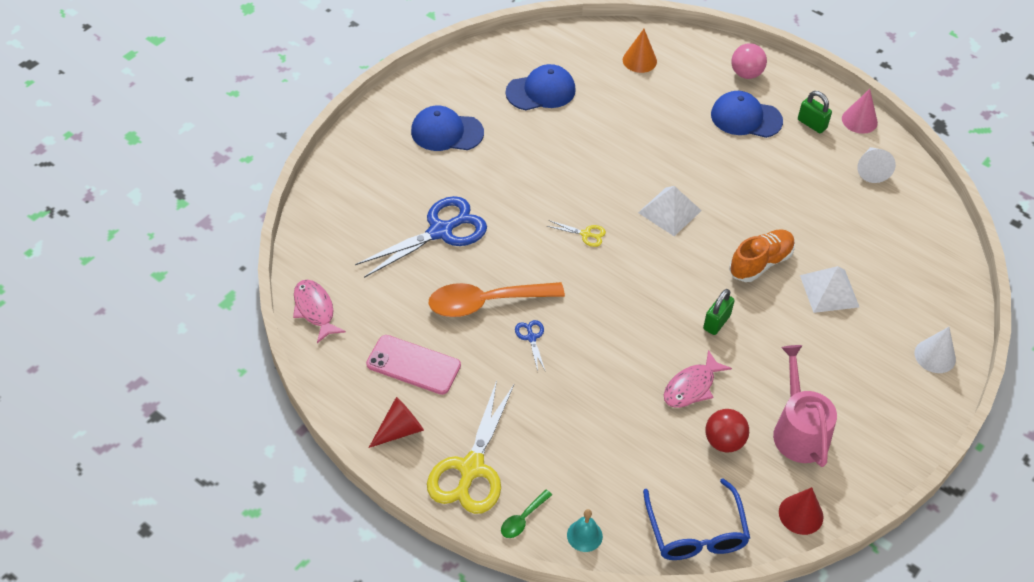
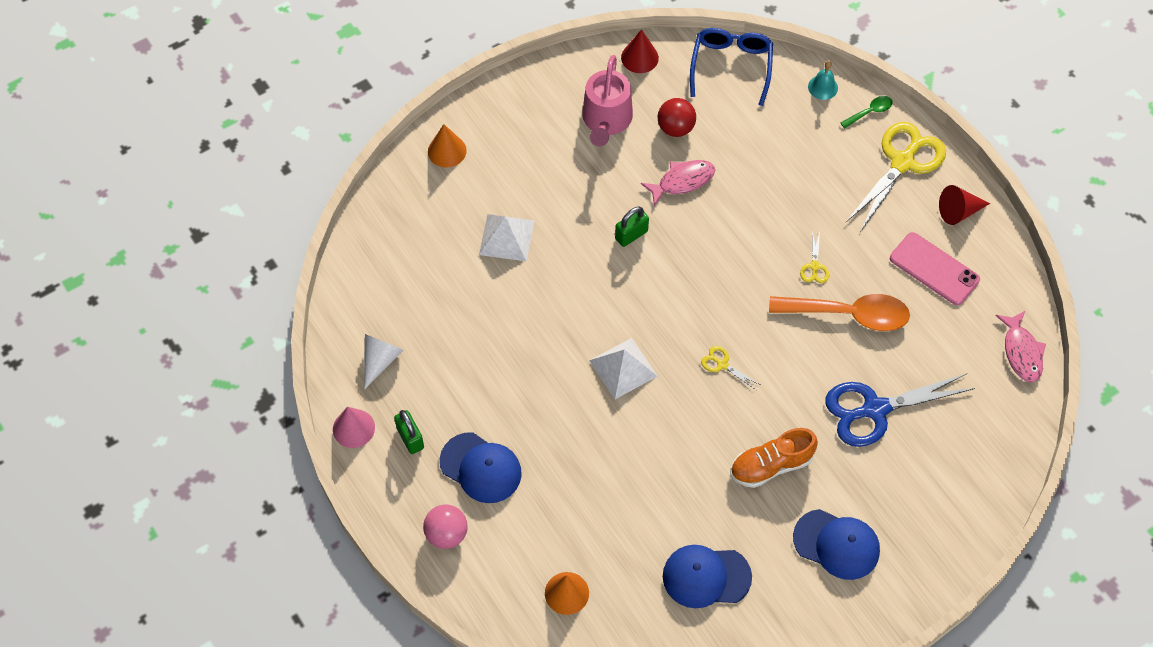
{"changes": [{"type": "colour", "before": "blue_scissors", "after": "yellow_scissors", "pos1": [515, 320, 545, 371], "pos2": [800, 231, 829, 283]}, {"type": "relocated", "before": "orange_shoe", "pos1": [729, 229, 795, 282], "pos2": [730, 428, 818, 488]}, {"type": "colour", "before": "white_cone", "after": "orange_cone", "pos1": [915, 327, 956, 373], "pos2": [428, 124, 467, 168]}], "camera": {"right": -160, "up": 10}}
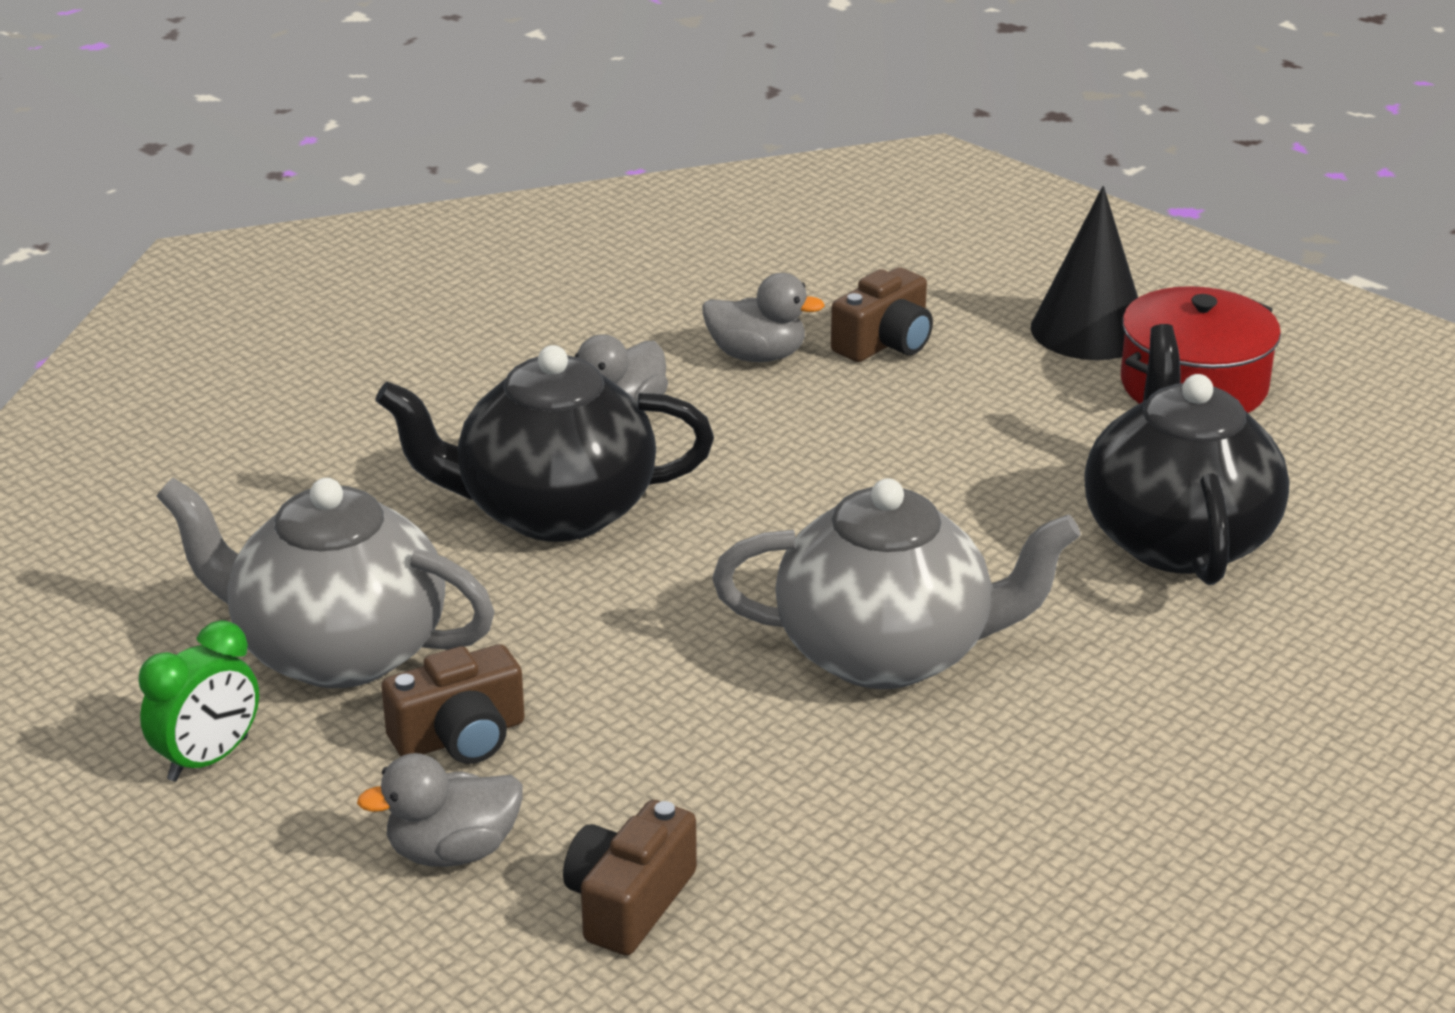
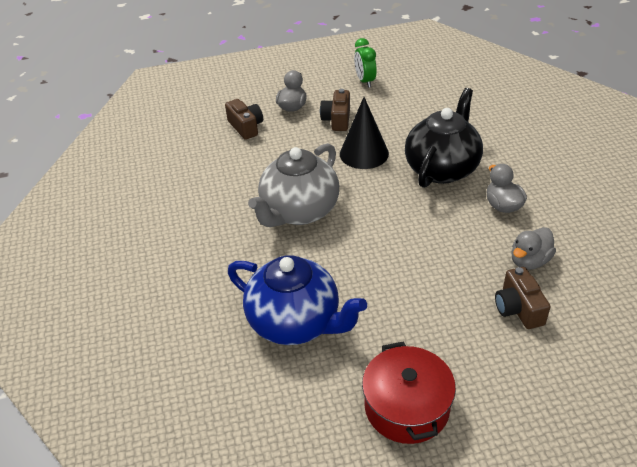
{"changes": [{"type": "missing", "before": "grey_teapot", "pos1": [156, 478, 495, 688]}, {"type": "relocated", "before": "black_cone", "pos1": [1031, 186, 1138, 360], "pos2": [340, 97, 389, 169]}, {"type": "colour", "before": "black_teapot", "after": "blue_teapot", "pos1": [1084, 324, 1290, 585], "pos2": [228, 255, 367, 345]}], "camera": {"right": 125, "up": 10}}
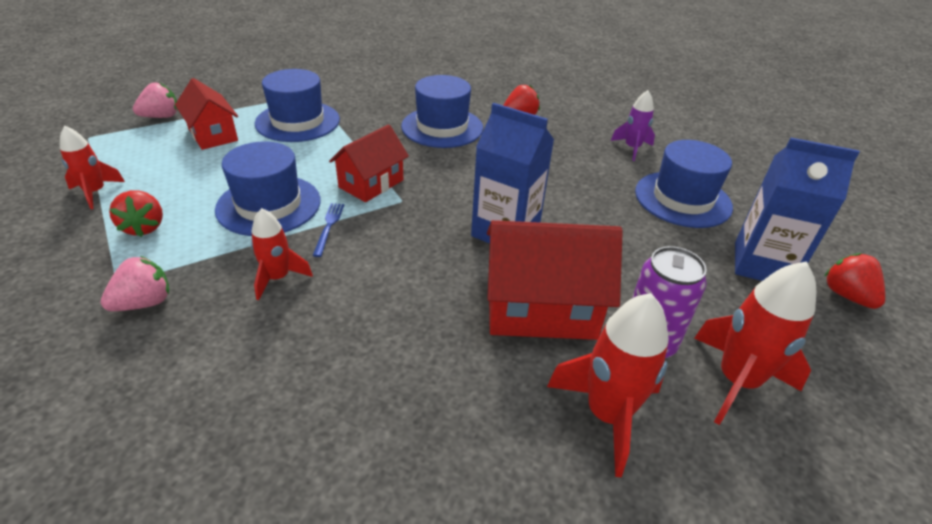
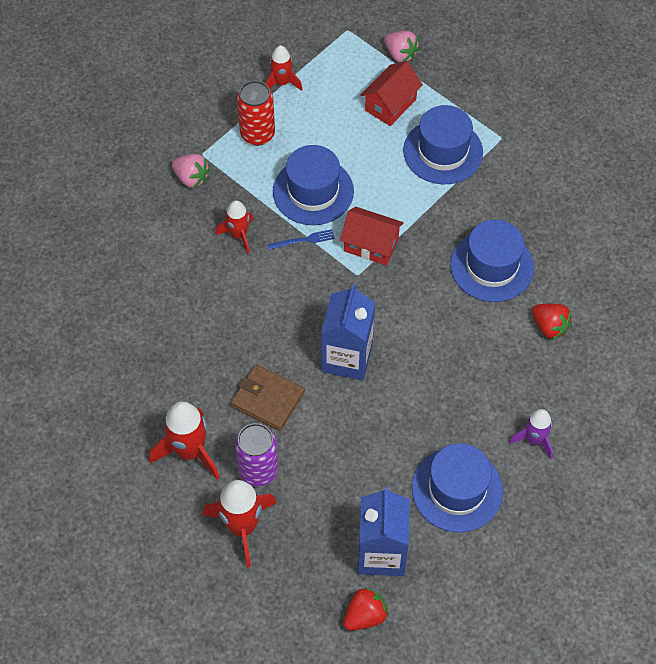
{"changes": [{"type": "exchanged", "before": "red_strawberry", "after": "red_can", "pos1": [109, 190, 163, 237], "pos2": [237, 80, 275, 146]}, {"type": "exchanged", "before": "red_house", "after": "brown_wallet", "pos1": [487, 220, 623, 340], "pos2": [231, 364, 305, 431]}], "camera": {"right": 75, "up": 20}}
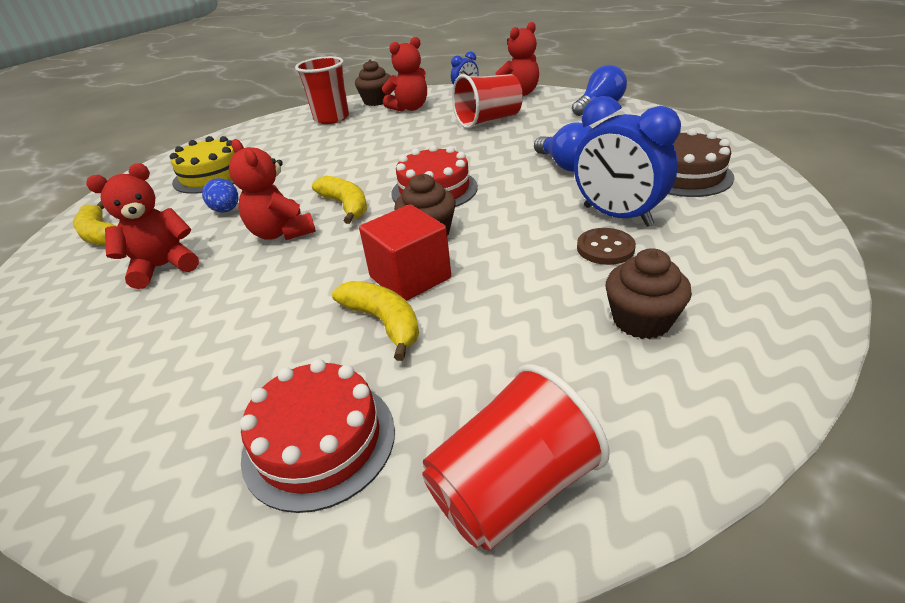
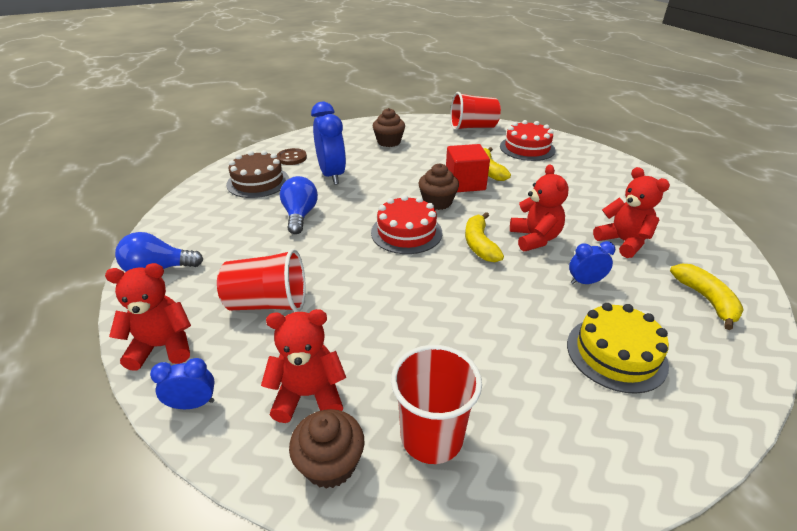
{"changes": [{"type": "spun", "before": "red_teddy_bear", "pos1": [86, 163, 199, 289], "pos2": [593, 167, 670, 258], "turn": -120}, {"type": "exchanged", "before": "blue_egg", "after": "blue_clock", "pos1": [202, 178, 239, 213], "pos2": [569, 241, 615, 284]}, {"type": "relocated", "before": "brown_button", "pos1": [577, 228, 636, 265], "pos2": [277, 148, 307, 165]}], "camera": {"right": -155, "up": 0}}
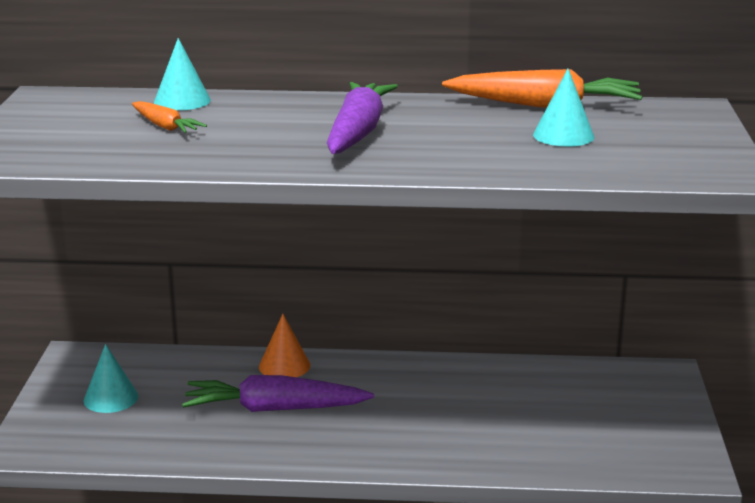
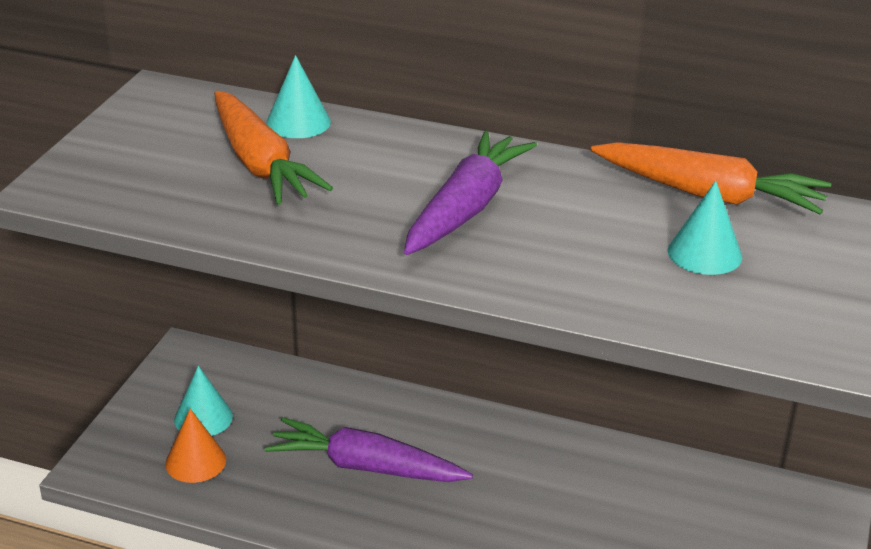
{"changes": [{"type": "size", "before": "orange_carrot", "pos1": [132, 101, 207, 133], "pos2": [214, 91, 333, 205], "scale": 1.88}, {"type": "relocated", "before": "orange_cone", "pos1": [259, 314, 310, 377], "pos2": [165, 409, 226, 483]}], "camera": {"right": 15, "up": 10}}
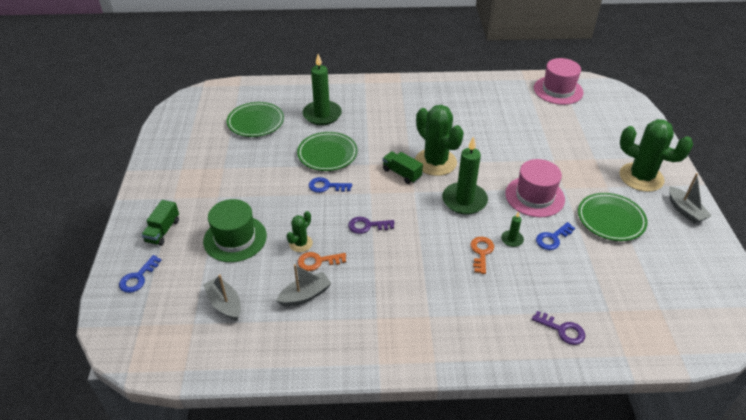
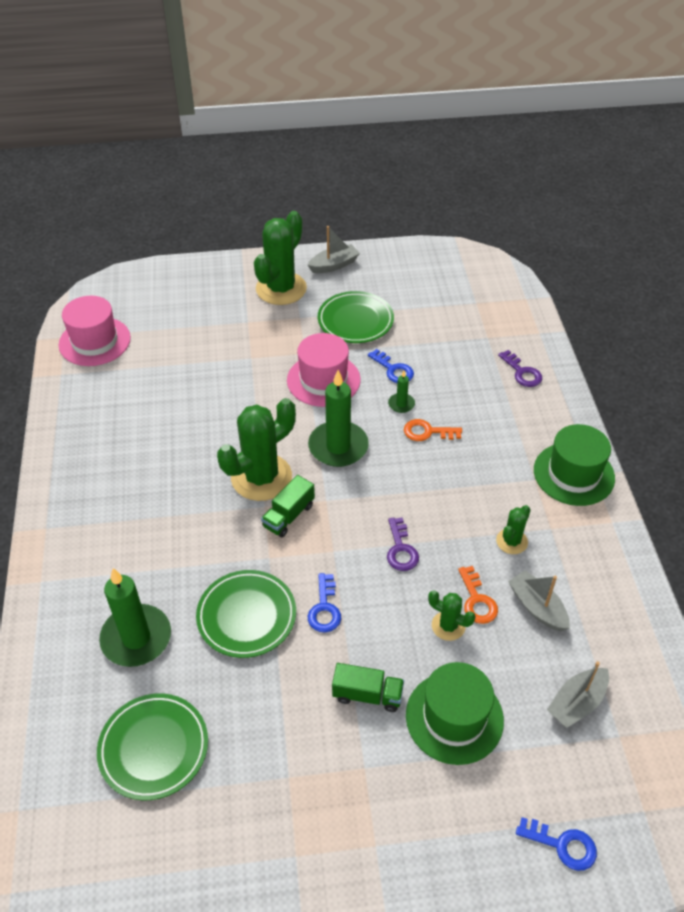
{"changes": [{"type": "relocated", "before": "green_truck", "pos1": [142, 200, 179, 246], "pos2": [332, 663, 404, 712]}, {"type": "spun", "before": "purple_key", "pos1": [532, 311, 585, 345], "pos2": [498, 350, 542, 387], "turn": 120}, {"type": "appeared", "after": "green_cactus", "pos2": [496, 505, 531, 554]}, {"type": "appeared", "after": "green_hat", "pos2": [534, 424, 615, 506]}], "camera": {"right": -95, "up": 5}}
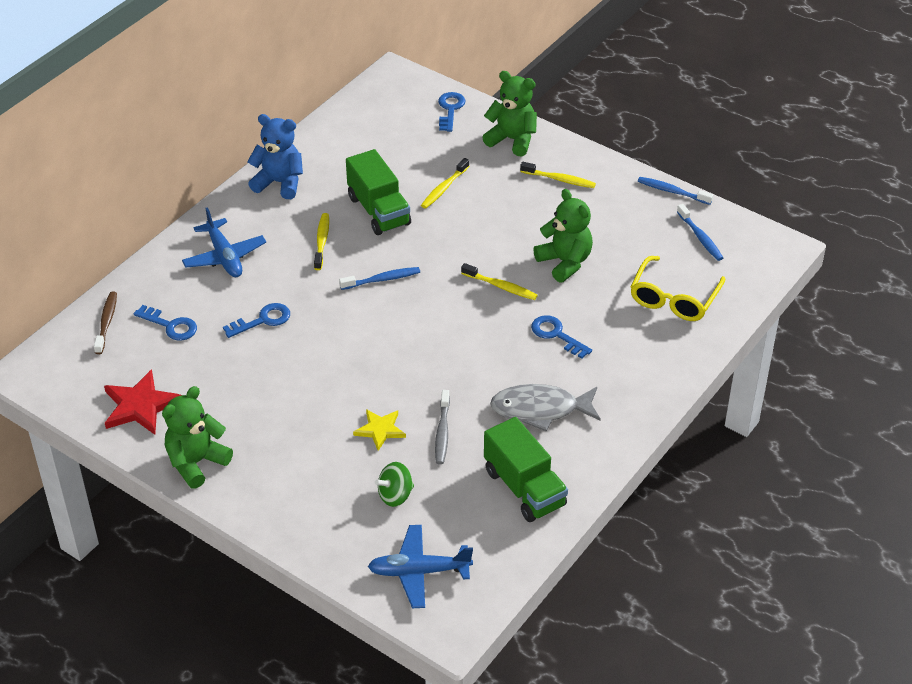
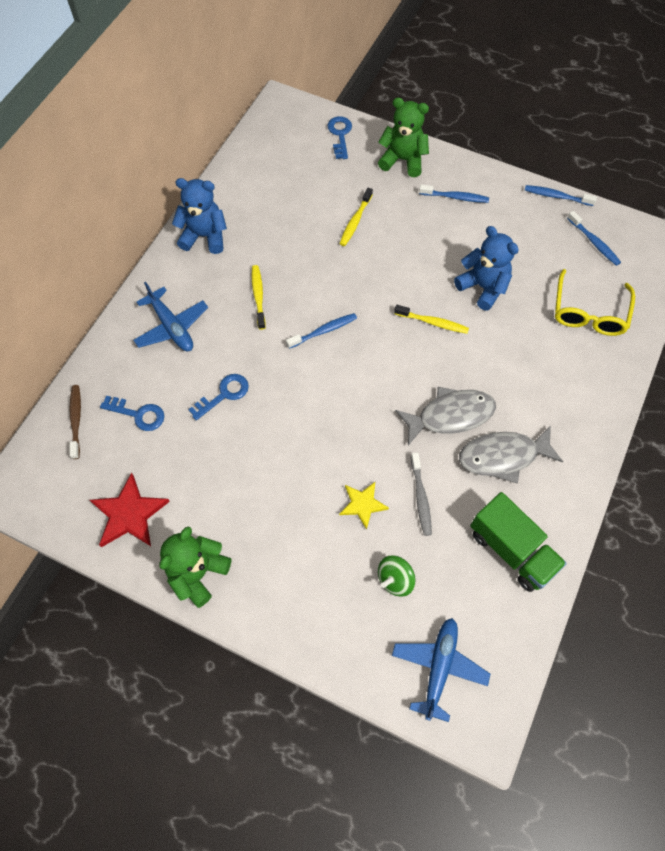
{"changes": [{"type": "missing", "before": "green_truck", "pos1": [346, 149, 411, 235]}, {"type": "spun", "before": "blue_plane", "pos1": [368, 525, 473, 608], "pos2": [392, 618, 490, 722], "turn": 120}, {"type": "colour", "before": "yellow_toothbrush", "after": "blue_toothbrush", "pos1": [520, 162, 596, 188], "pos2": [419, 184, 489, 203]}, {"type": "missing", "before": "blue_key", "pos1": [531, 315, 592, 359]}, {"type": "colour", "before": "green_teddy_bear", "after": "blue_teddy_bear", "pos1": [533, 189, 593, 283], "pos2": [454, 226, 519, 311]}, {"type": "appeared", "after": "grey_fish", "pos2": [395, 387, 496, 445]}], "camera": {"right": -10, "up": 20}}
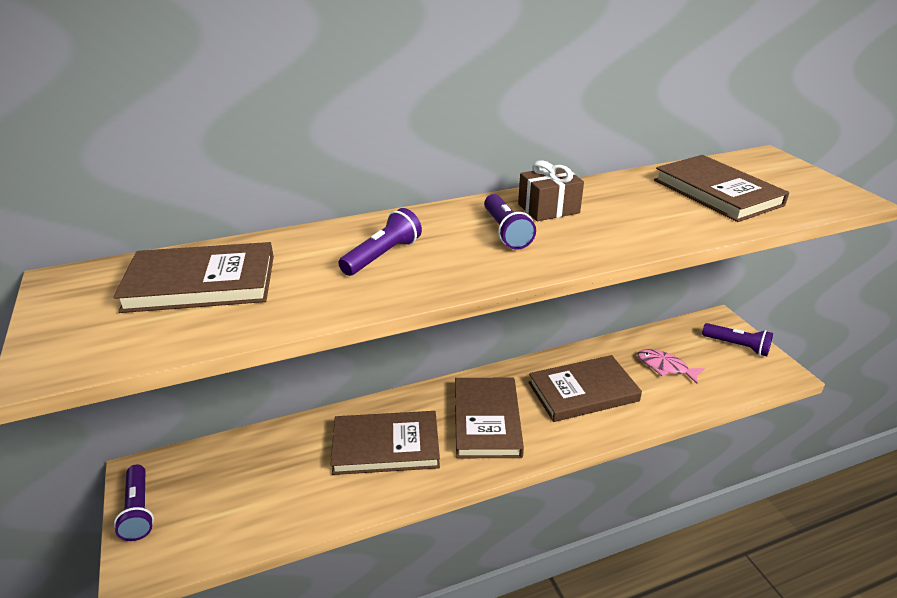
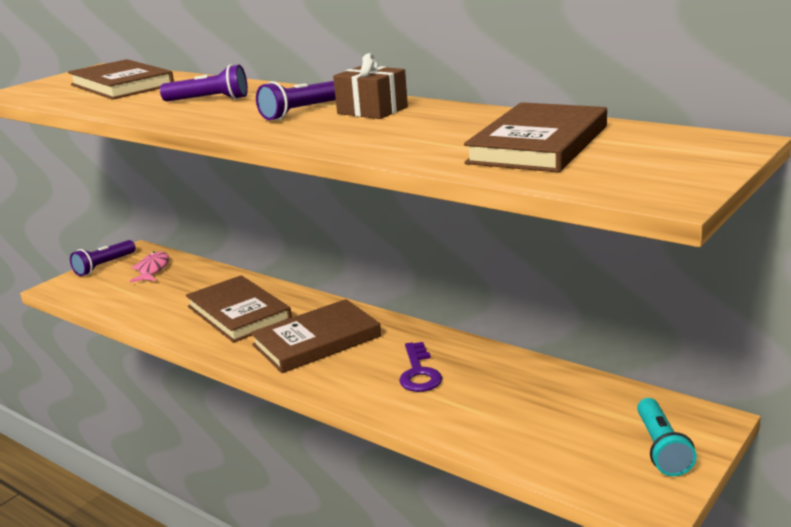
{"changes": [{"type": "exchanged", "before": "brown_book", "after": "purple_key", "pos1": [528, 355, 642, 422], "pos2": [399, 342, 442, 392]}, {"type": "relocated", "before": "pink_fish", "pos1": [638, 349, 705, 384], "pos2": [130, 252, 169, 283]}, {"type": "colour", "before": "purple_flashlight", "after": "turquoise_flashlight", "pos1": [702, 323, 773, 356], "pos2": [637, 398, 697, 476]}], "camera": {"right": 60, "up": -10}}
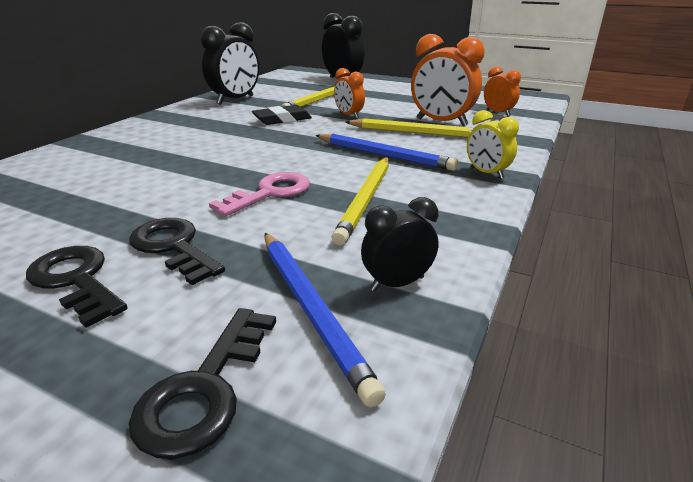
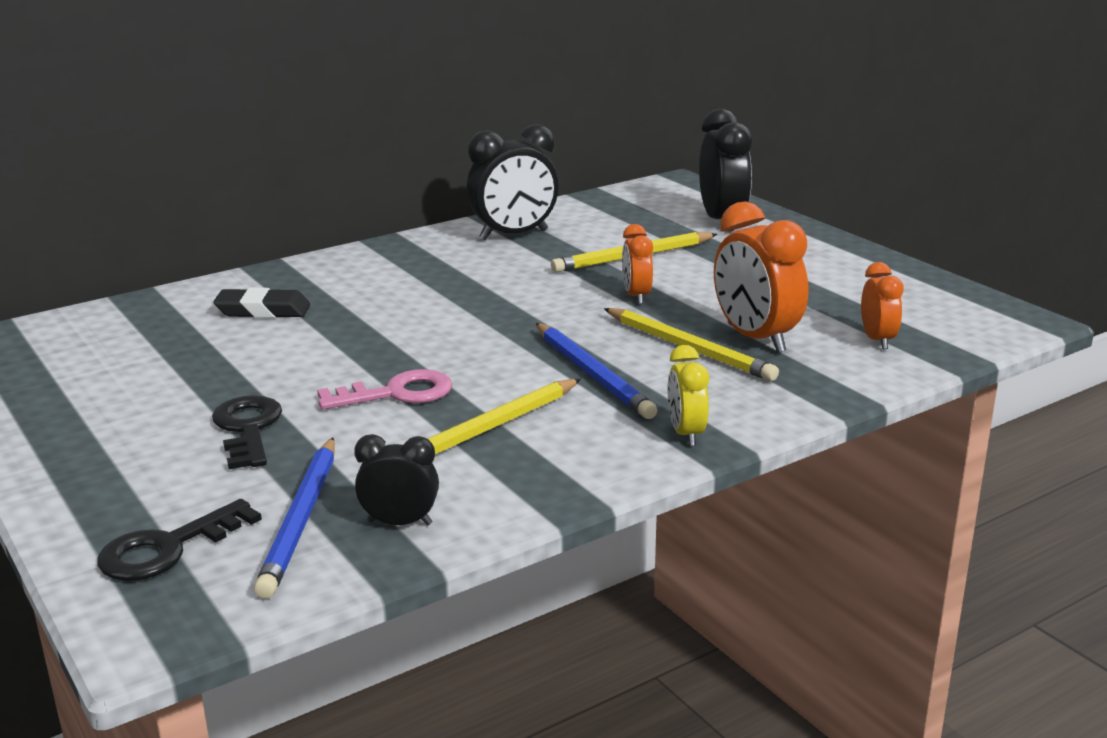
{"changes": [{"type": "missing", "before": "black_key", "pos1": [26, 246, 127, 328]}, {"type": "relocated", "before": "black_eraser", "pos1": [252, 105, 312, 125], "pos2": [213, 288, 310, 318]}], "camera": {"right": 30, "up": -5}}
